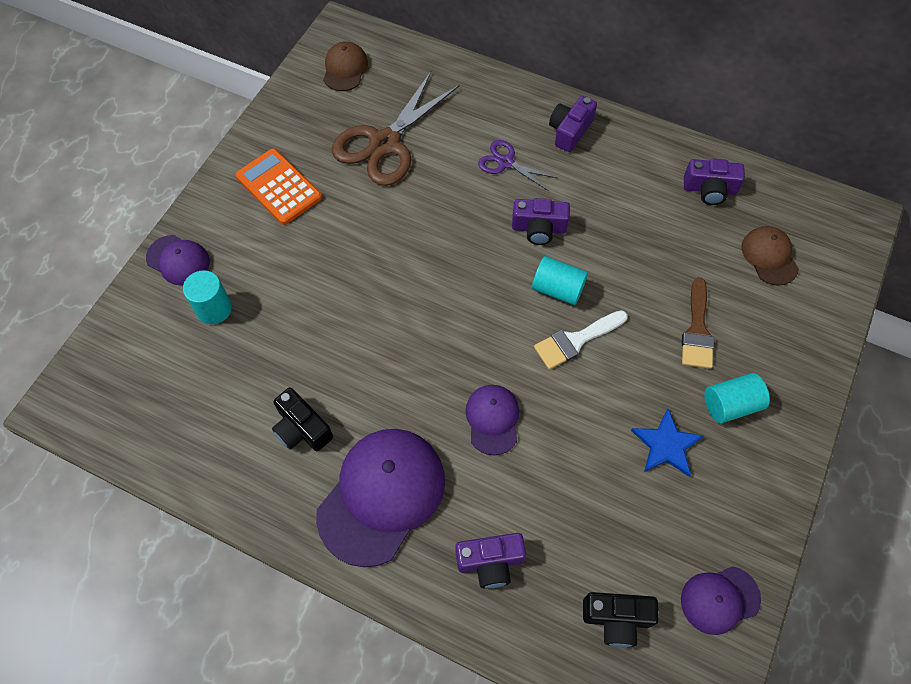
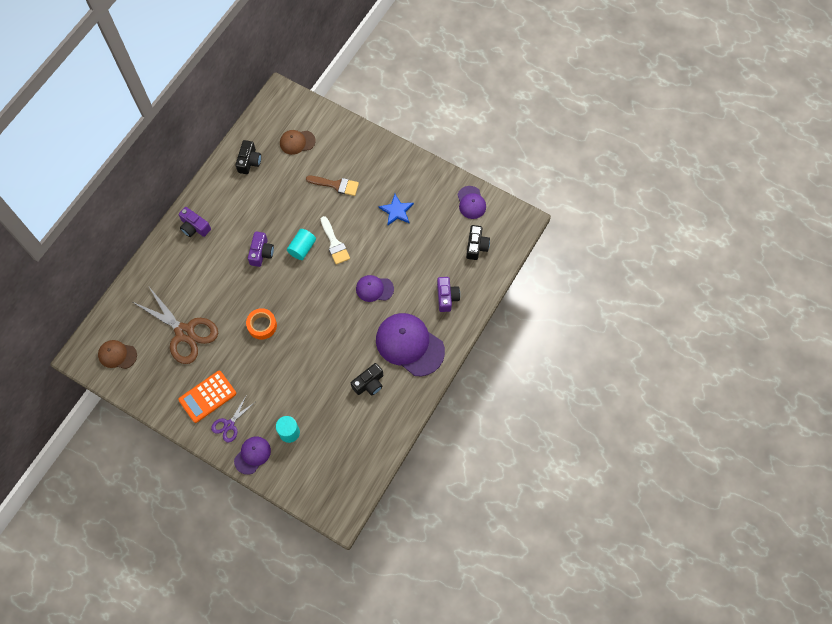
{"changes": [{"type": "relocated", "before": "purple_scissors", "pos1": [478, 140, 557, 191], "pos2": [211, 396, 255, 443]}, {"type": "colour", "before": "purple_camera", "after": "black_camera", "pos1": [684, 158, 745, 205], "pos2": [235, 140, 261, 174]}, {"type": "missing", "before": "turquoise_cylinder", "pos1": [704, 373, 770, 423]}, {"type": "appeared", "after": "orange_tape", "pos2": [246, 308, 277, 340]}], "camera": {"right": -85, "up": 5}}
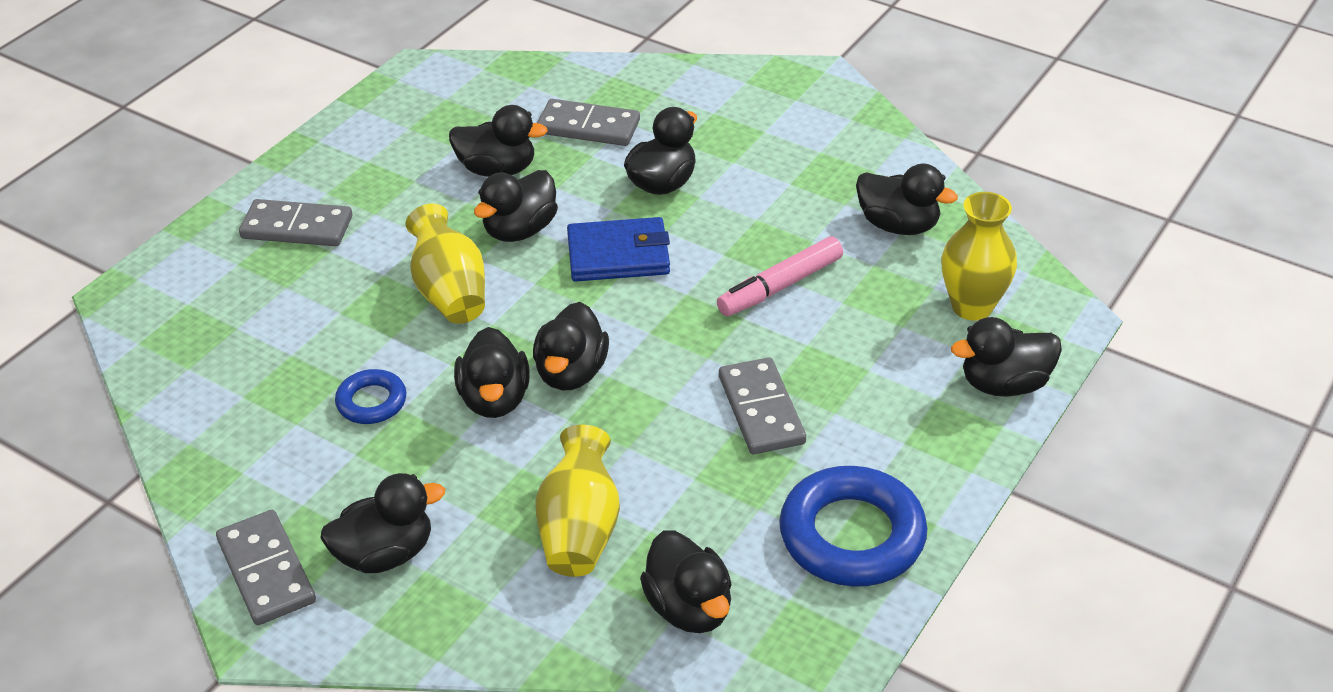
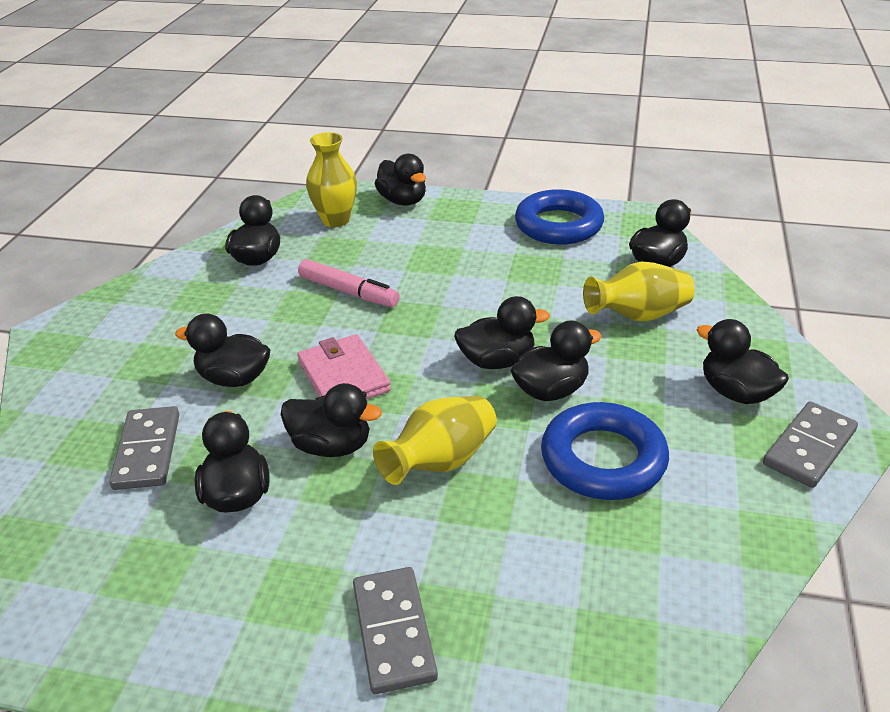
{"changes": [{"type": "size", "before": "blue_ring", "pos1": [335, 369, 406, 424], "pos2": [541, 402, 669, 500], "scale": 1.9}, {"type": "colour", "before": "blue_wallet", "after": "pink_wallet", "pos1": [567, 217, 670, 282], "pos2": [297, 334, 391, 399]}, {"type": "missing", "before": "grey_domino", "pos1": [719, 357, 806, 454]}], "camera": {"right": -110, "up": -5}}
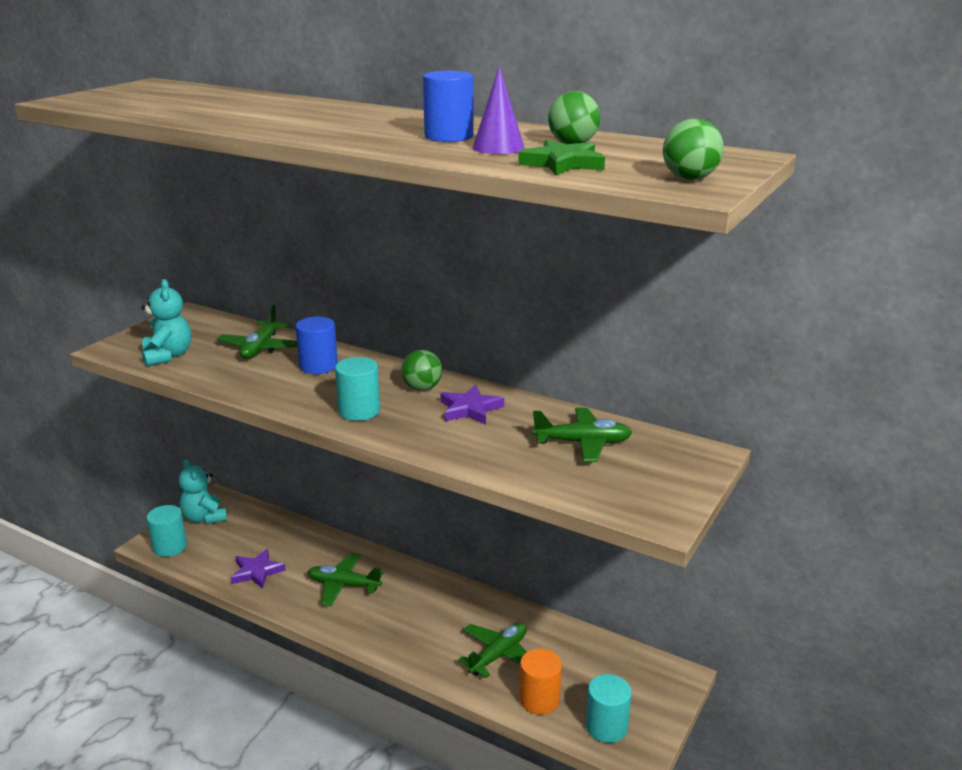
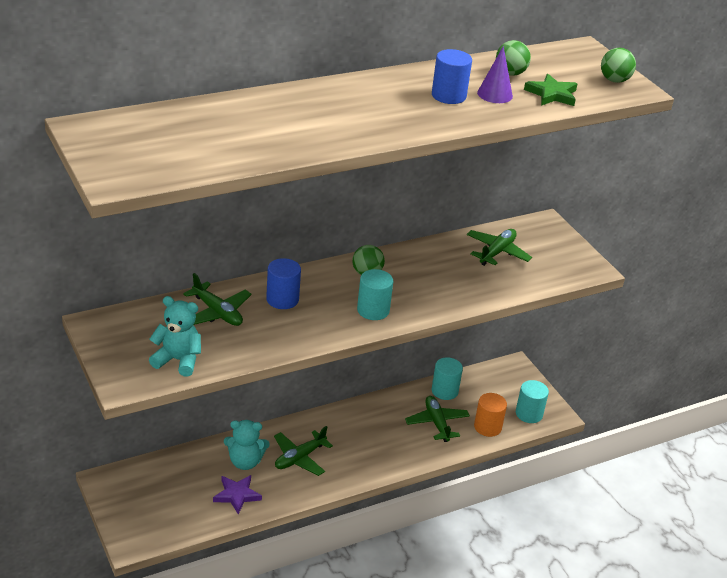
{"changes": [{"type": "relocated", "before": "turquoise_cylinder", "pos1": [147, 505, 187, 557], "pos2": [432, 357, 463, 400]}, {"type": "relocated", "before": "turquoise_teddy_bear", "pos1": [179, 459, 227, 524], "pos2": [224, 420, 270, 470]}, {"type": "missing", "before": "purple_star", "pos1": [440, 385, 504, 424]}], "camera": {"right": -60, "up": 10}}
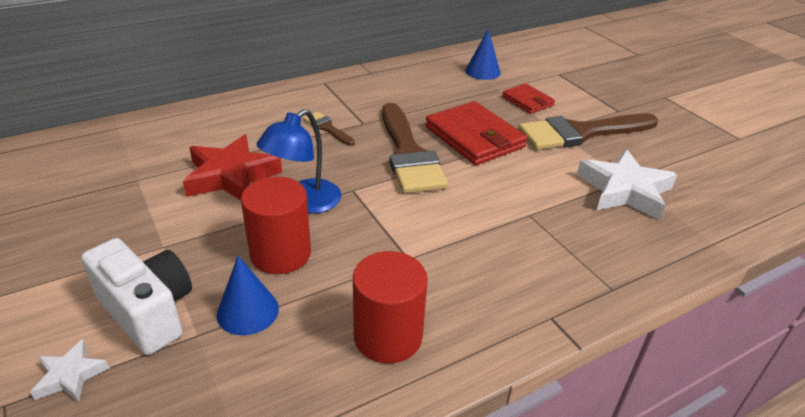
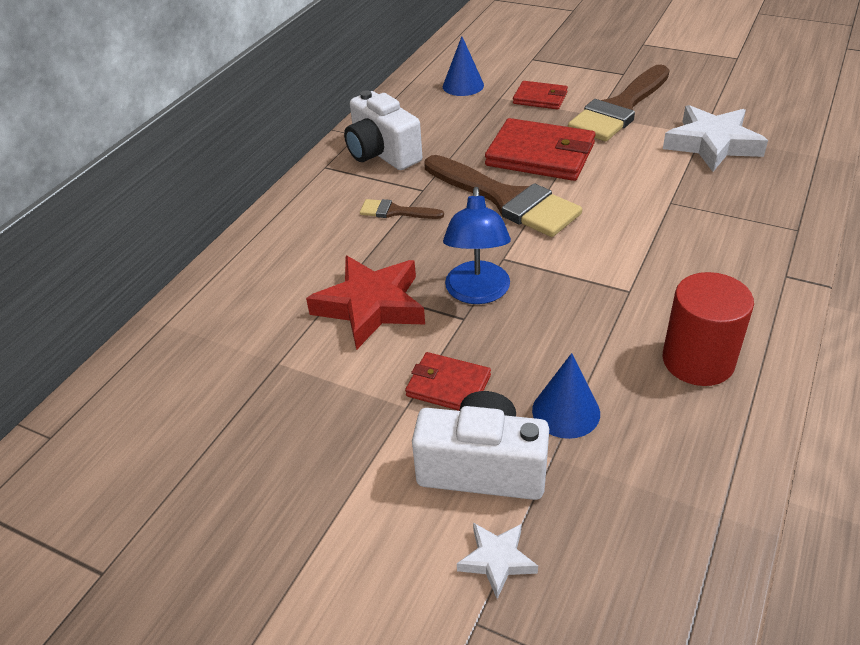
{"changes": [{"type": "missing", "before": "red_cylinder", "pos1": [241, 177, 311, 274]}, {"type": "appeared", "after": "white_camera", "pos2": [344, 90, 422, 170]}, {"type": "appeared", "after": "red_wallet", "pos2": [405, 352, 491, 411]}], "camera": {"right": -30, "up": 5}}
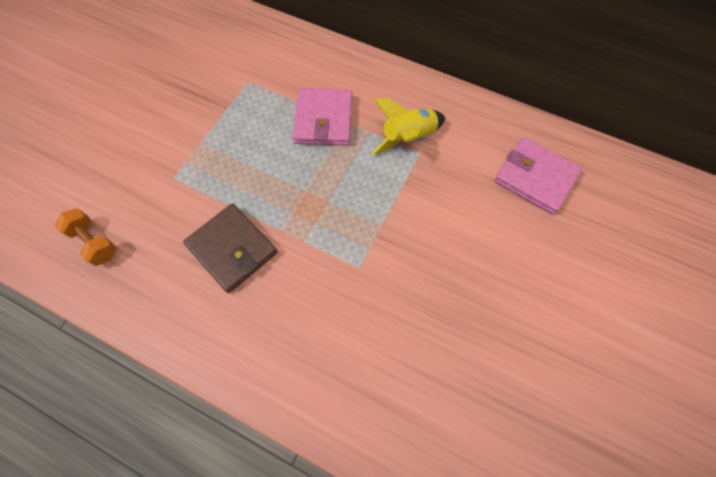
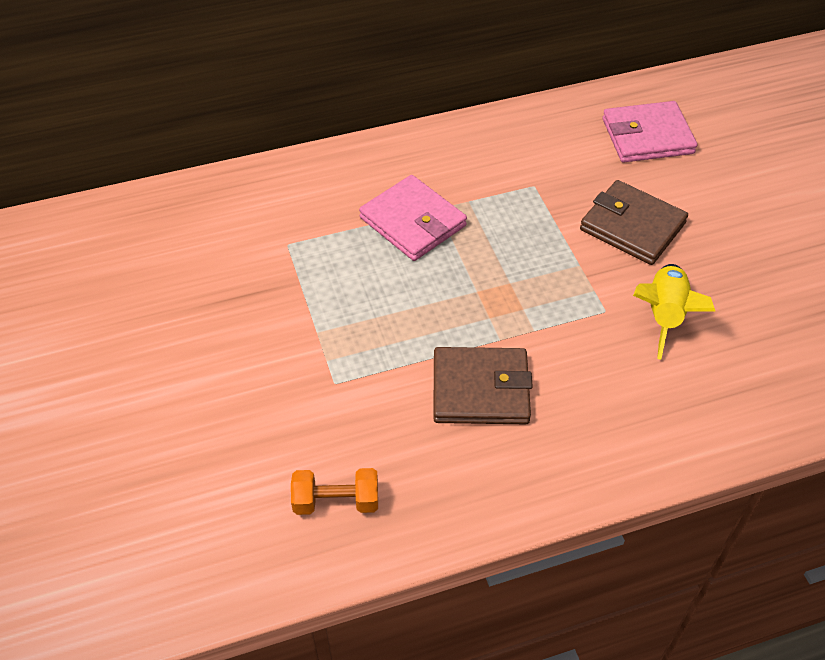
{"changes": [{"type": "relocated", "before": "yellow_rocket", "pos1": [372, 98, 445, 155], "pos2": [633, 264, 716, 360]}, {"type": "appeared", "after": "brown_wallet", "pos2": [580, 180, 688, 265]}], "camera": {"right": -45, "up": -15}}
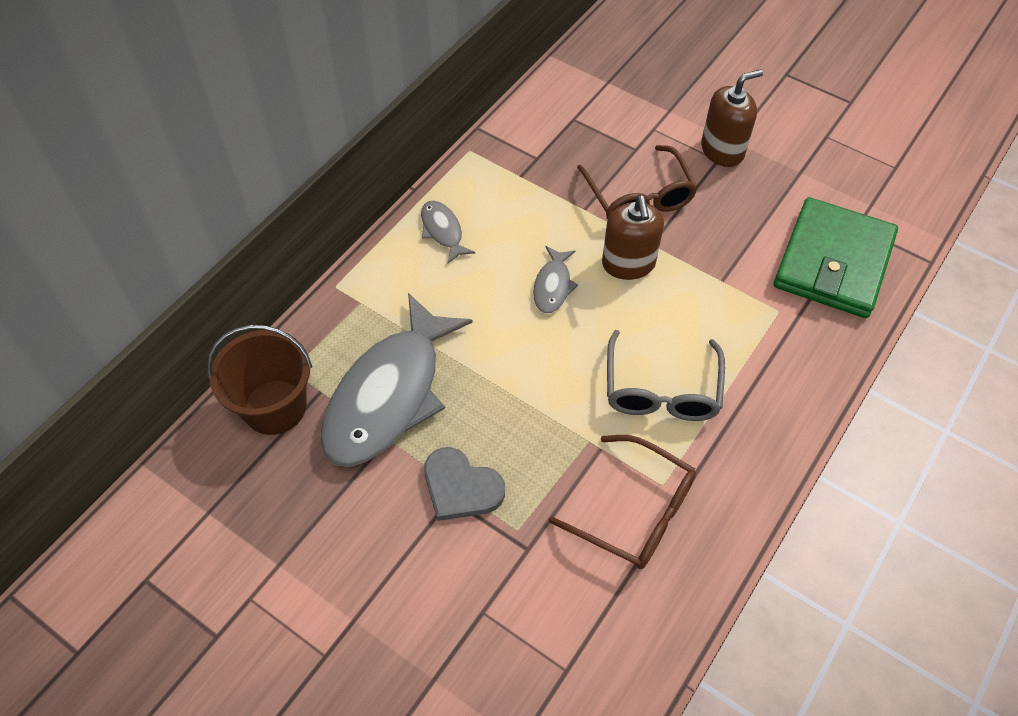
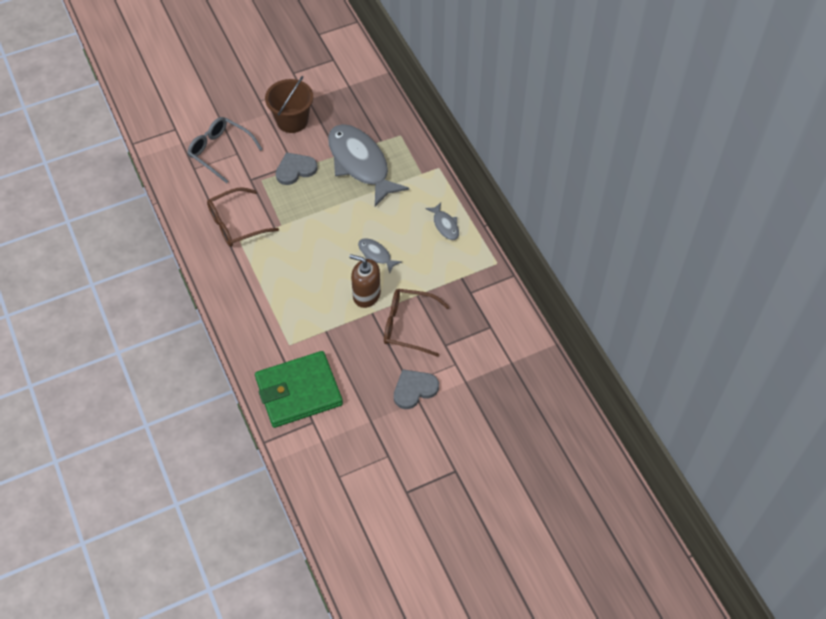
{"changes": [{"type": "relocated", "before": "brown_bucket", "pos1": [207, 325, 312, 435], "pos2": [265, 76, 313, 133]}, {"type": "spun", "before": "grey_fish", "pos1": [421, 201, 475, 264], "pos2": [425, 202, 459, 240], "turn": 60}, {"type": "relocated", "before": "grey_glasses", "pos1": [607, 330, 725, 421], "pos2": [187, 117, 263, 183]}, {"type": "exchanged", "before": "brown_soap_dispenser", "after": "grey_heart", "pos1": [701, 69, 763, 167], "pos2": [394, 369, 439, 409]}, {"type": "spun", "before": "green_wallet", "pos1": [774, 197, 898, 318], "pos2": [255, 351, 343, 428], "turn": -75}], "camera": {"right": 120, "up": 0}}
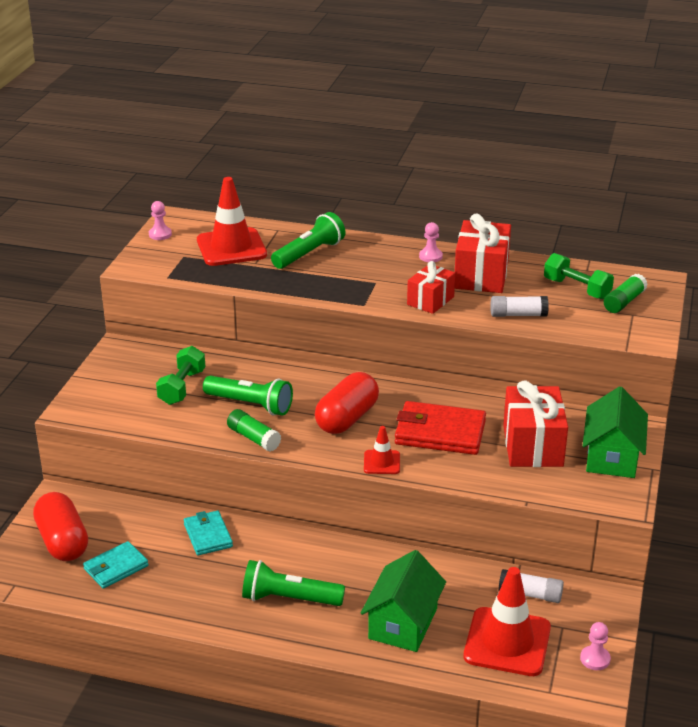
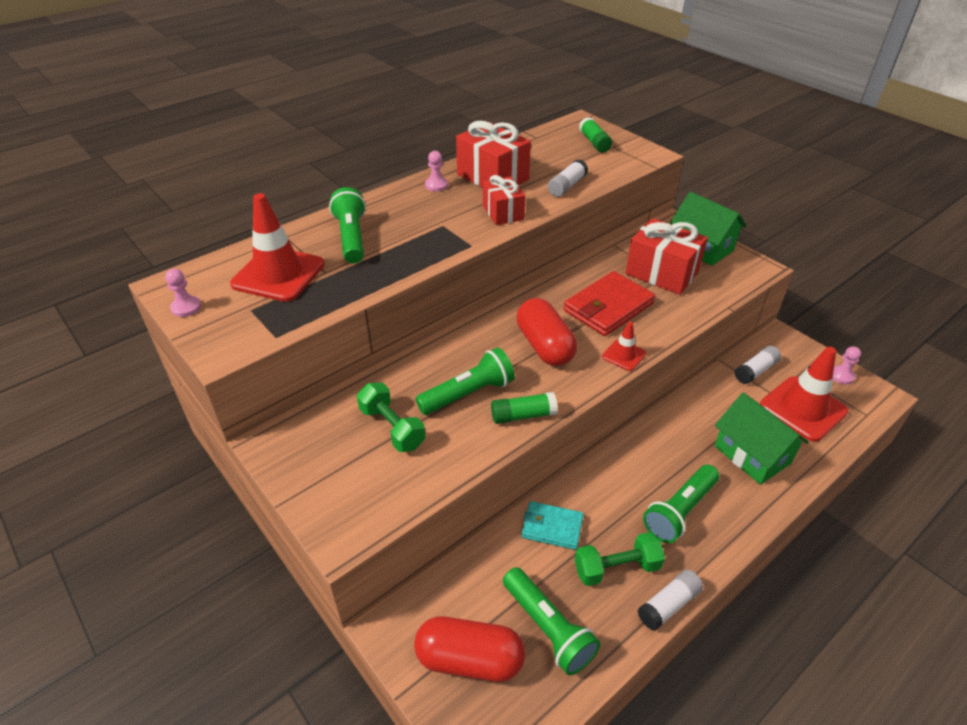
{"changes": [{"type": "exchanged", "before": "turquoise_wallet", "after": "green_flashlight", "pos1": [83, 541, 148, 589], "pos2": [503, 567, 600, 676]}, {"type": "relocated", "before": "green_dumbbell", "pos1": [544, 253, 614, 299], "pos2": [575, 532, 665, 586]}, {"type": "appeared", "after": "white_glue_stick", "pos2": [637, 569, 703, 631]}], "camera": {"right": -55, "up": 10}}
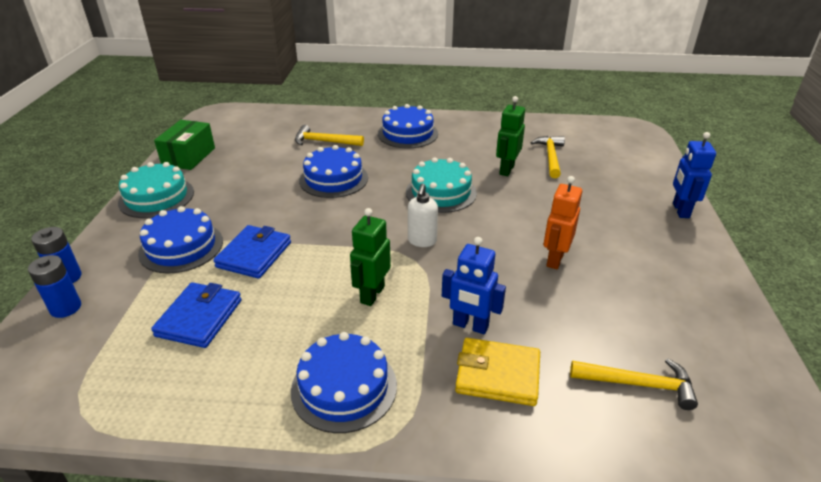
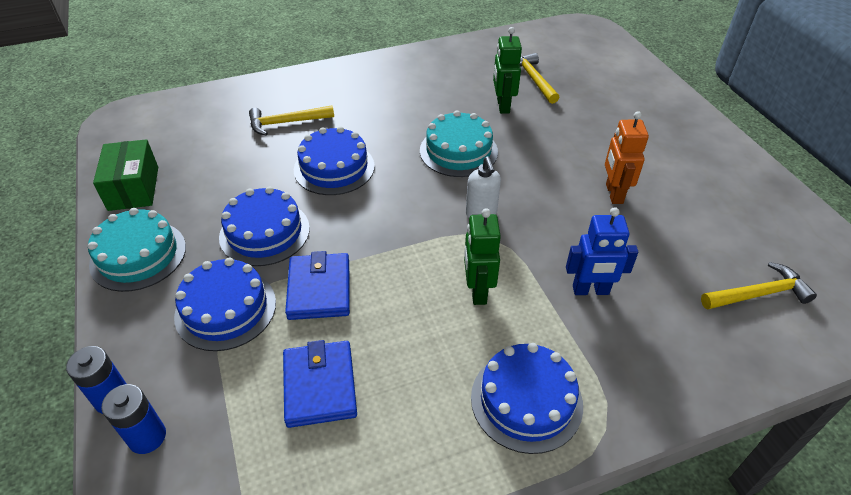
{"changes": [{"type": "relocated", "before": "blue_cake", "pos1": [378, 104, 438, 148], "pos2": [219, 186, 310, 266]}, {"type": "missing", "before": "yellow_wallet", "pos1": [455, 338, 540, 406]}, {"type": "missing", "before": "blue_robot", "pos1": [673, 132, 716, 218]}], "camera": {"right": -25, "up": 10}}
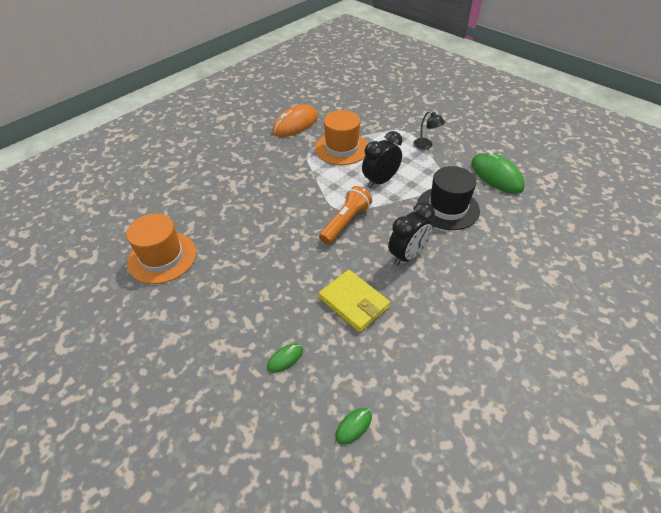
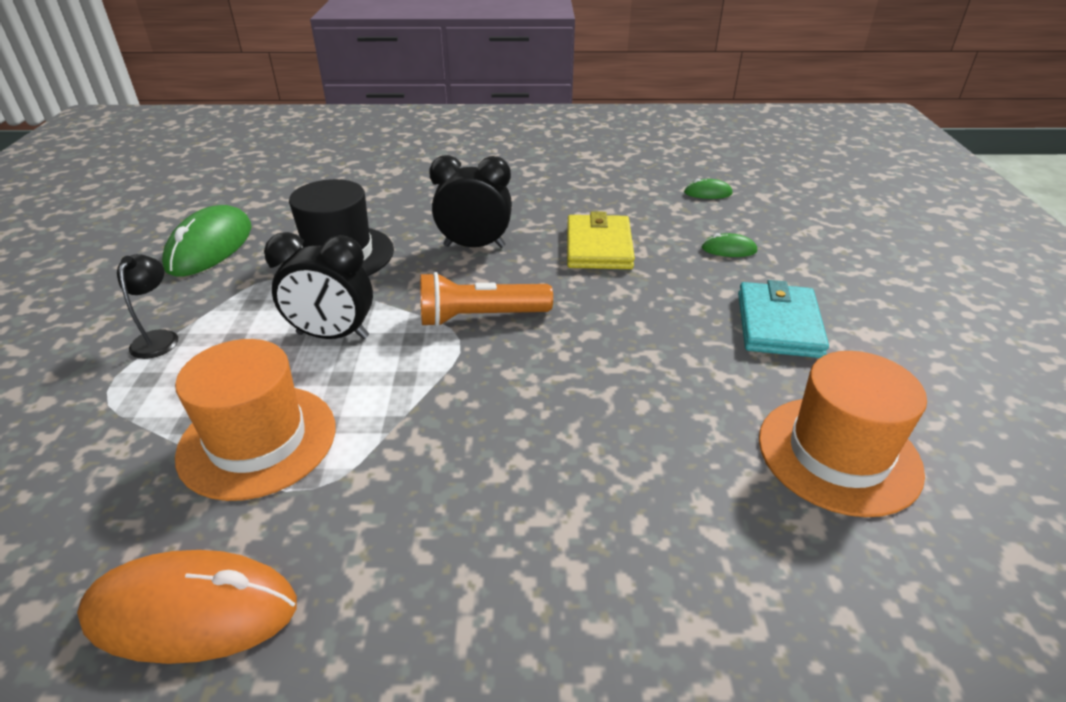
{"changes": [{"type": "appeared", "after": "turquoise_wallet", "pos2": [738, 280, 829, 358]}], "camera": {"right": -135, "up": -10}}
